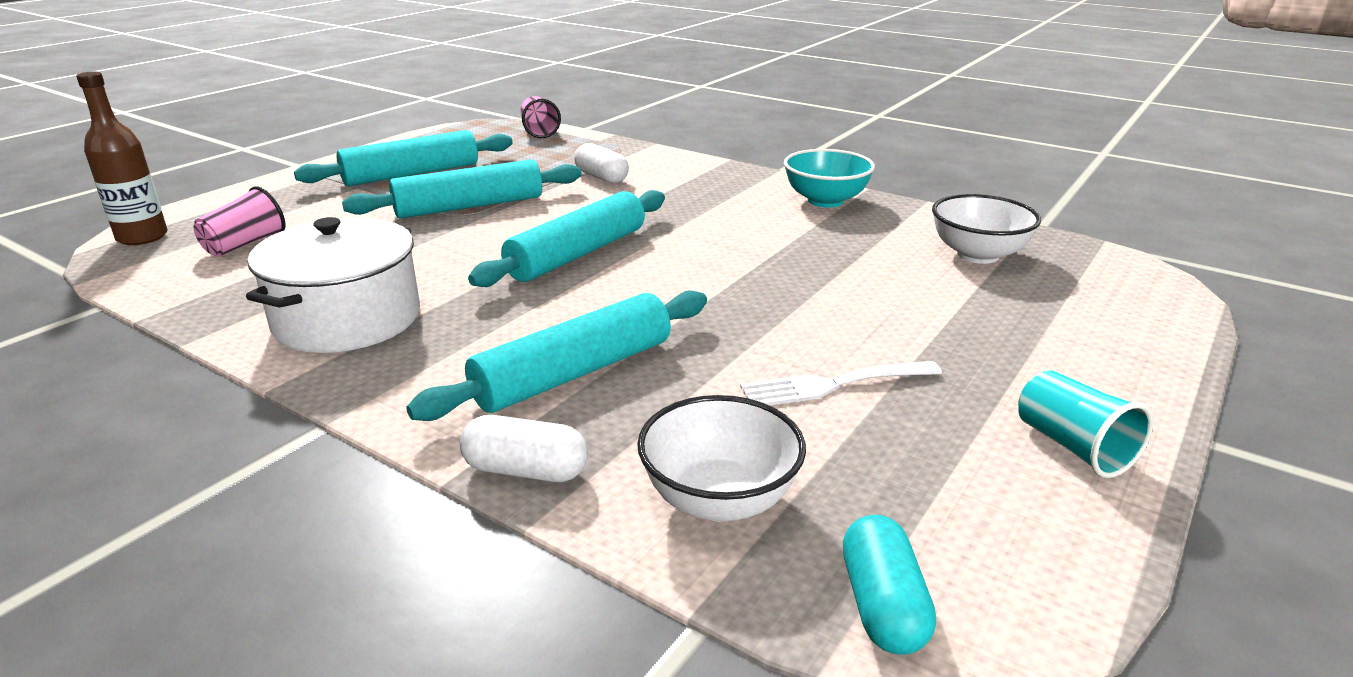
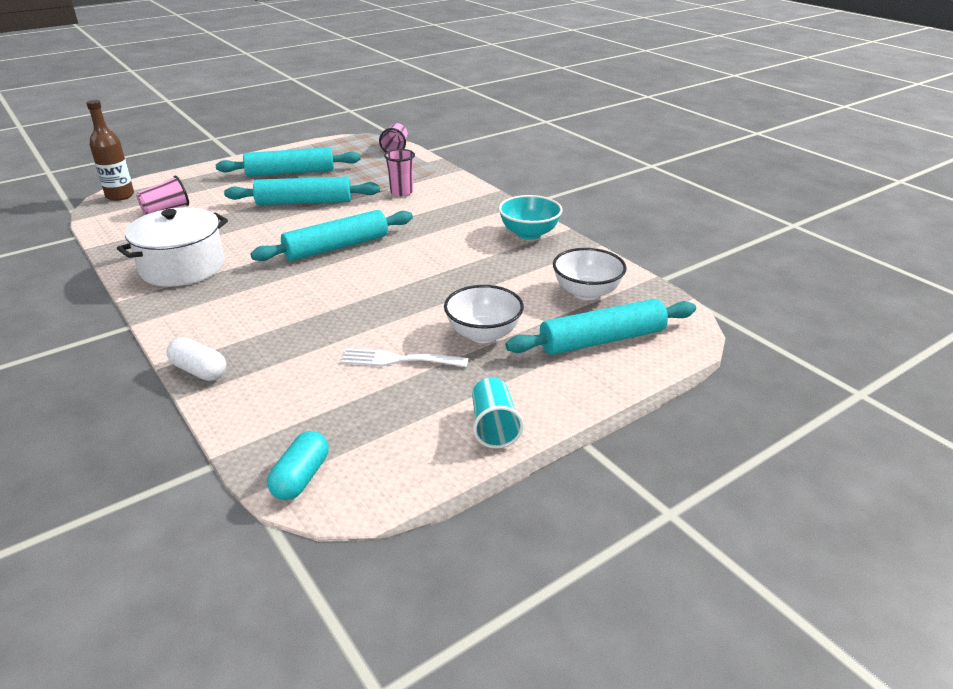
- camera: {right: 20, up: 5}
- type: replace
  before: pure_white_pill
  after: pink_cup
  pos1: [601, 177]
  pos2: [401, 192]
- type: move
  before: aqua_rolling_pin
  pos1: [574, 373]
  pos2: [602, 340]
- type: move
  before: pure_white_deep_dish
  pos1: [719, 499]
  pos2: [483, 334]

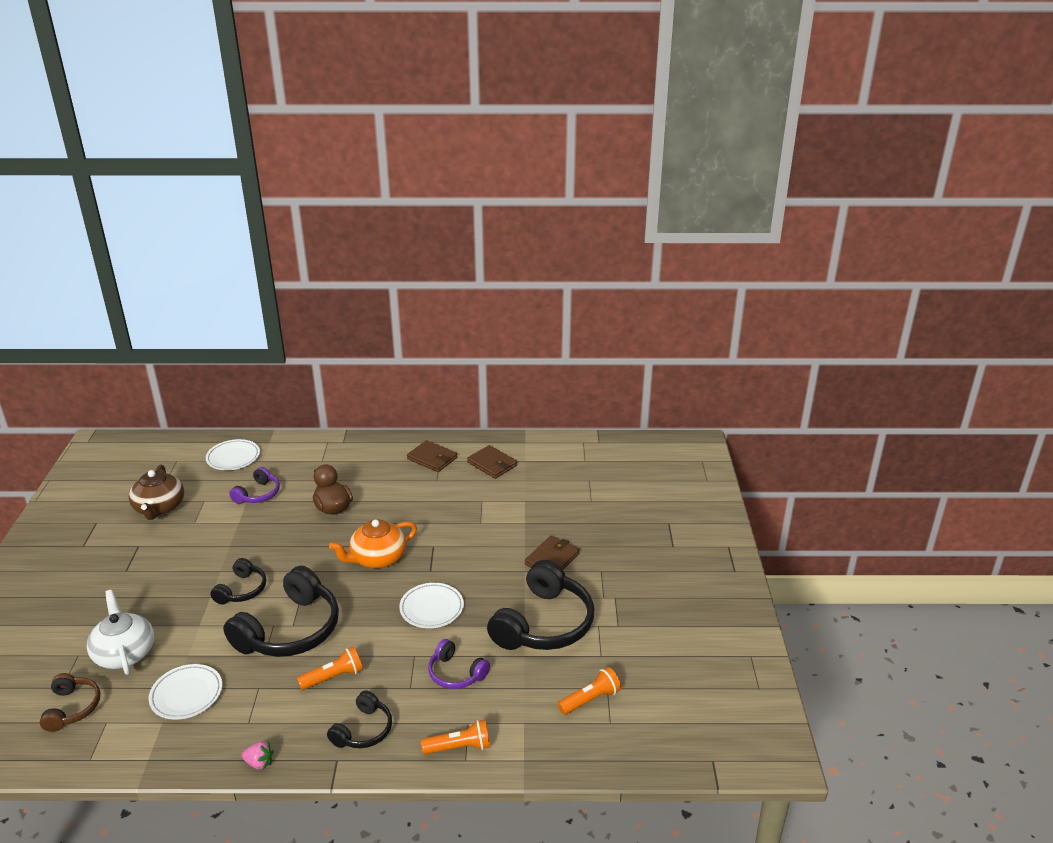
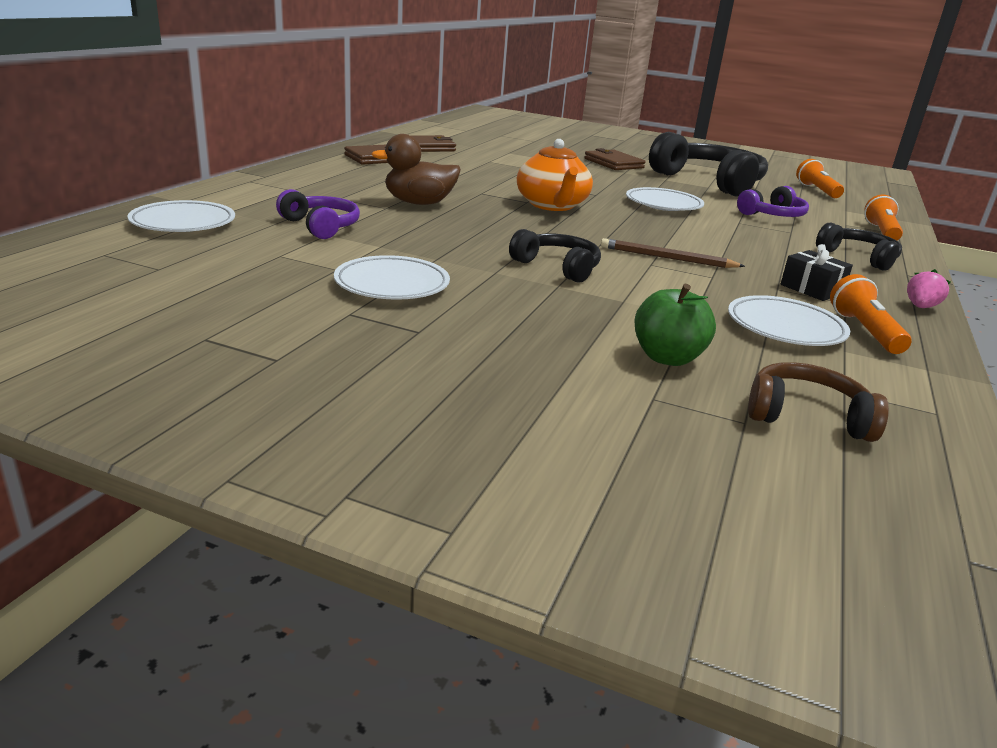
- camera: {right: -70, up: -5}
- type: delete
  before: russet_china_teapot
  pos1: [159, 508]
- type: replace
  before: black_headphones
  after: russet_pencil
  pos1: [290, 630]
  pos2: [667, 258]
- type: replace
  before: pure_white_china_teapot
  after: emerald_apple_fruit
  pos1: [124, 653]
  pos2: [667, 358]
- type: move
  before: orange-coloured_pocket_torch
  pos1: [334, 677]
  pos2: [864, 331]
- type: insert
  after: black_gift
  pos2: [811, 289]
- type: insert
  after: pure_white_dinner_plate
  pos2: [392, 285]

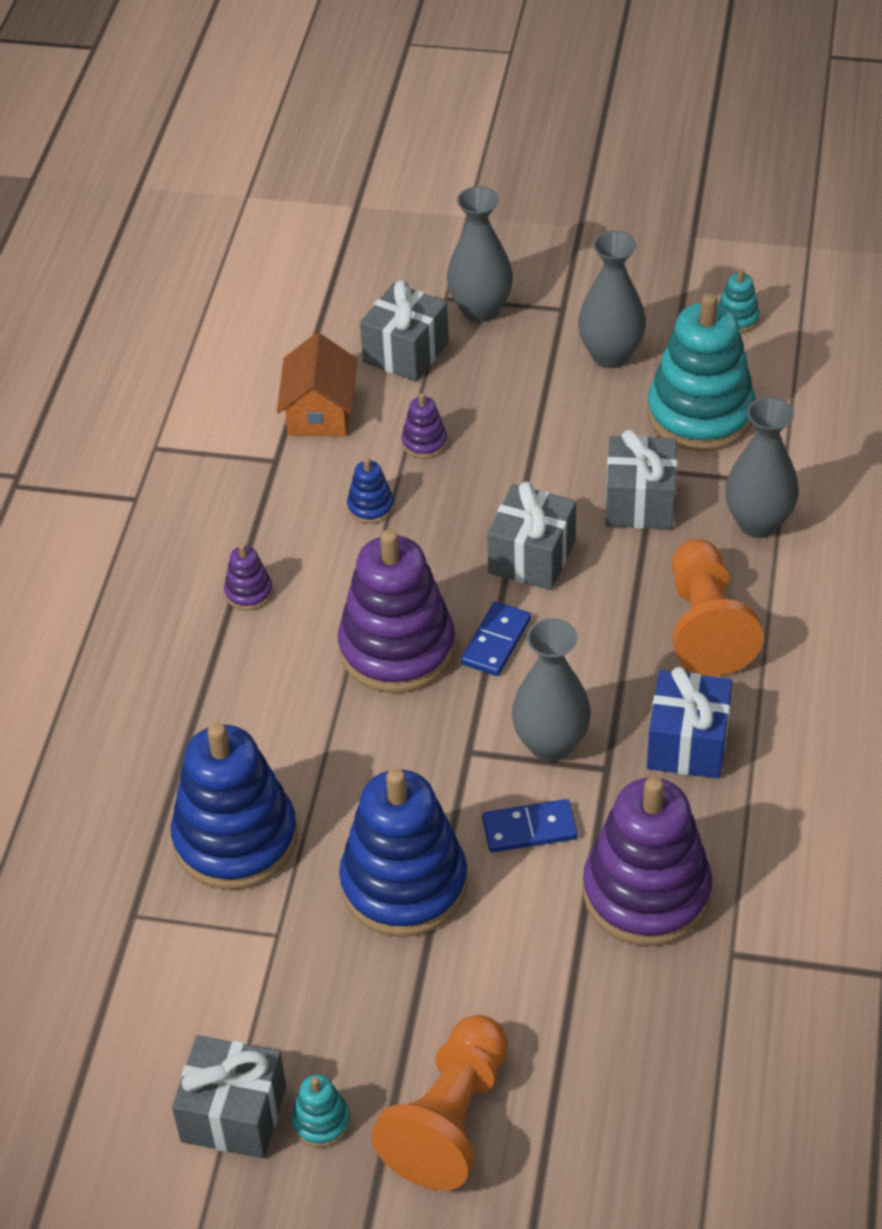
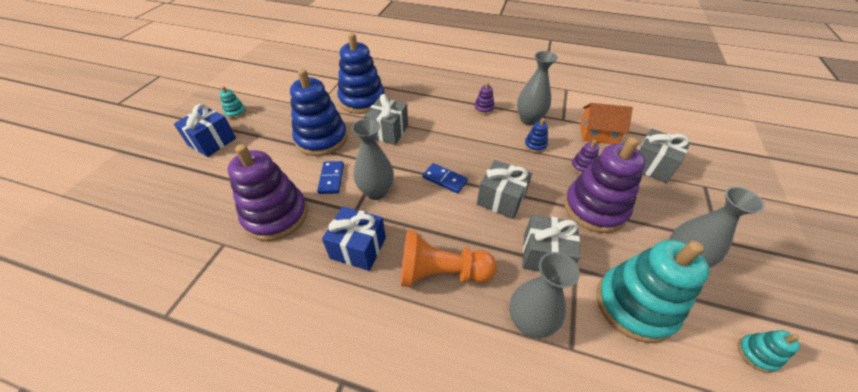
- camera: {right: 95, up: 0}
- type: move
  before: ash-grey_flower_vase
  pos1: [480, 310]
  pos2: [529, 120]
- type: move
  before: purple_ring_stacker
  pos1: [397, 649]
  pos2: [594, 208]
- type: replace
  before: orange-coloured_pawn
  after: cobalt_gift
  pos1: [449, 1119]
  pos2: [212, 142]
- type: move
  before: ash-grey_gift
  pos1: [233, 1114]
  pos2: [388, 131]

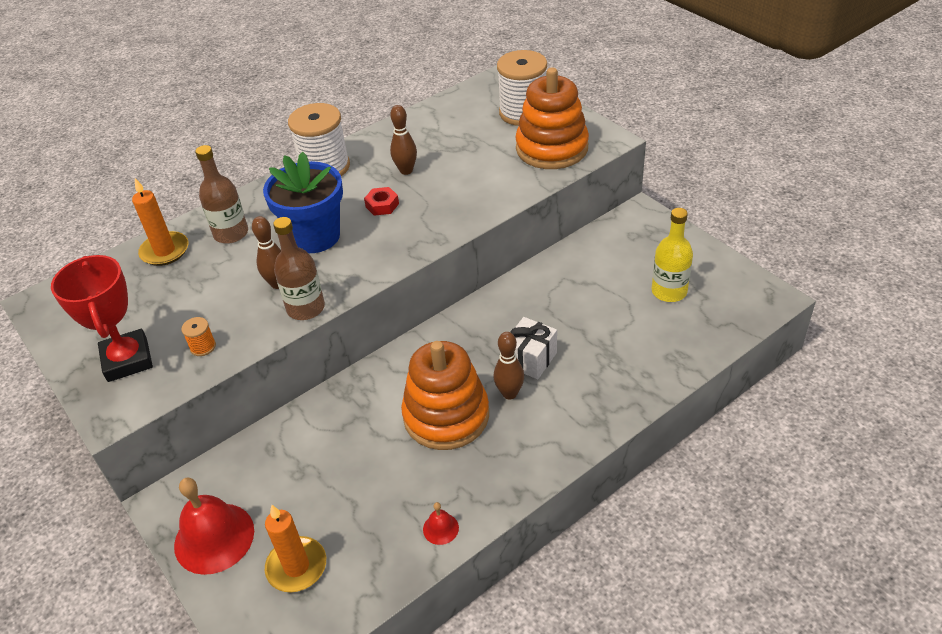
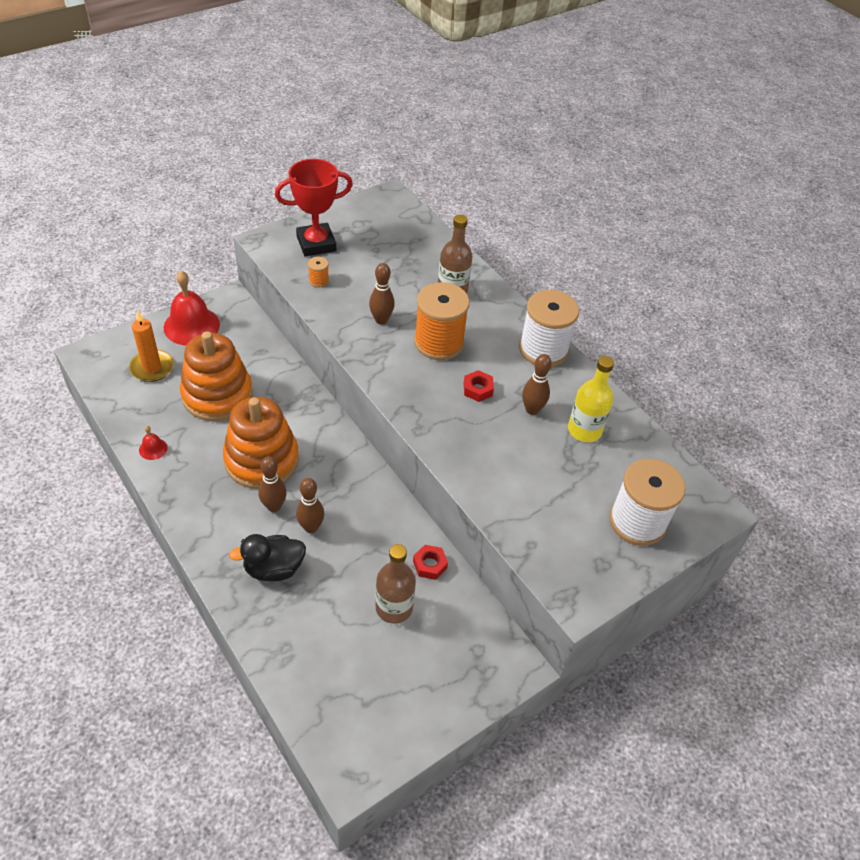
- camera: {right: 85, up: 5}
- type: move
  before: orange-coloured_ring_stacker
  pos1: [552, 148]
  pos2: [217, 395]
- type: replace
  before: cobalt_flower_pot
  after: orange-coloured_bobbin
  pos1: [315, 236]
  pos2: [439, 342]
- type: delete
  before: orange-coloured_candle
  pos1: [165, 251]
- type: move
  before: bright_yellow_bottle
  pos1: [669, 291]
  pos2: [584, 430]
- type: move
  before: russet_bottle
  pos1: [306, 308]
  pos2: [394, 607]
- type: replace
  before: pure_white_gift
  after: russet_skittle
  pos1: [530, 359]
  pos2: [311, 527]
- type: insert
  after: black_duck
  pos2: [273, 568]
- type: insert
  after: crimson_hex_nut
  pos2: [430, 565]

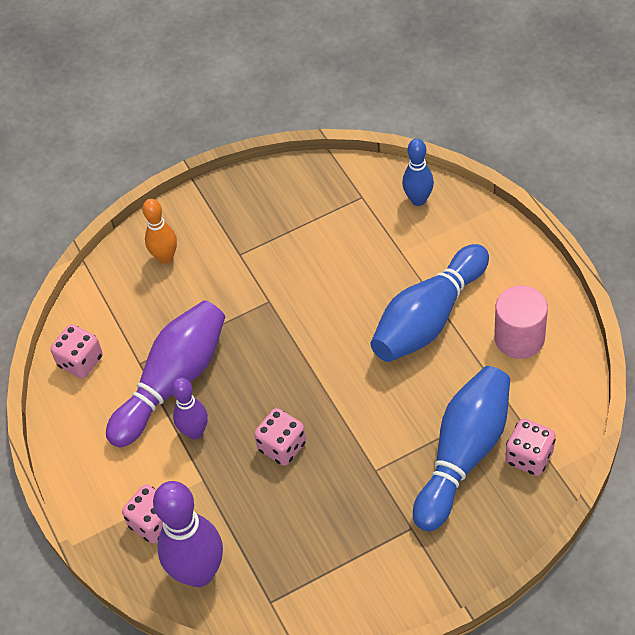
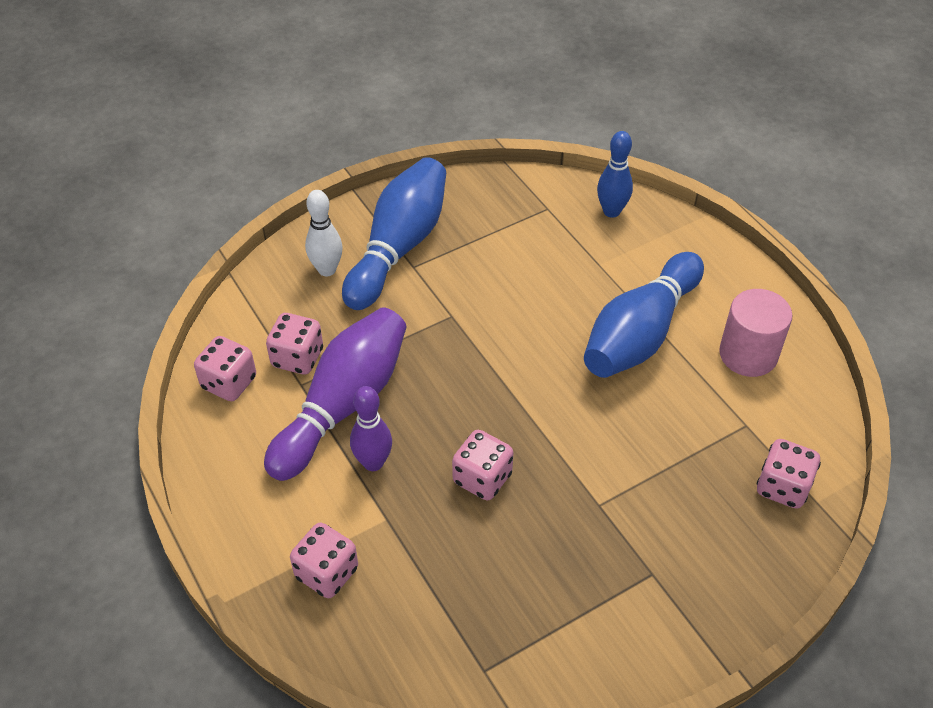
- camera: {right: -10, up: -5}
- type: recolor
  before: orange-coloured_skittle
  after: pure_white_skittle
  pos1: [165, 257]
  pos2: [327, 270]
- type: move
  before: cobalt_skittle
  pos1: [463, 454]
  pos2: [399, 247]
- type: delete
  before: purple_skittle
  pos1: [199, 573]
- type: insert
  after: pink_game_die
  pos2: [297, 358]

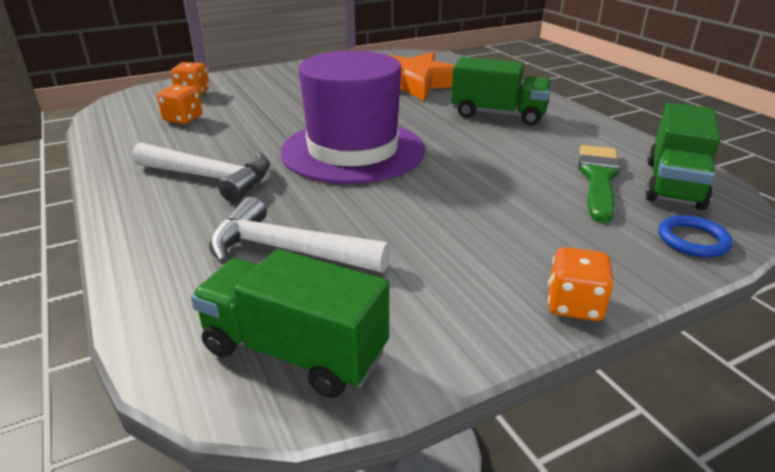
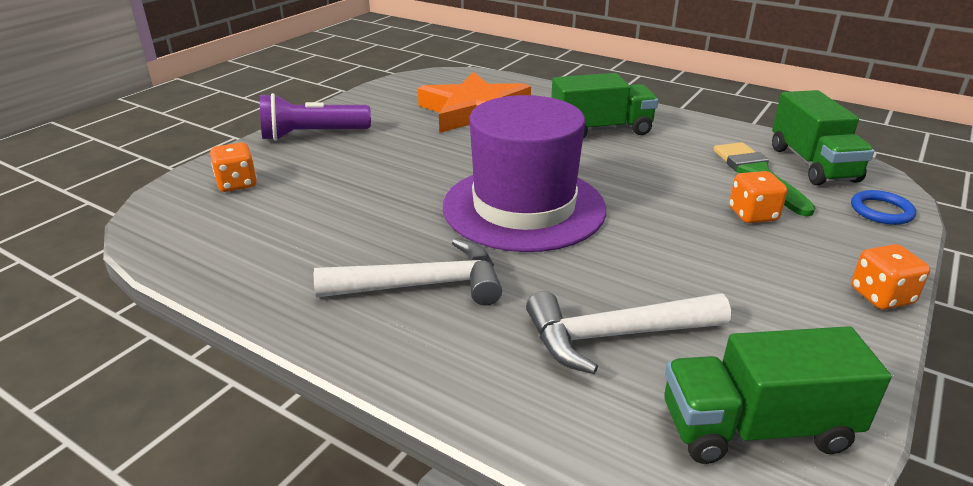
- camera: {right: -30, up: 0}
- type: move
  before: orange-coloured_game_die
  pos1: [183, 119]
  pos2: [753, 215]
- type: insert
  after: purple_pocket_torch
  pos2: [312, 135]

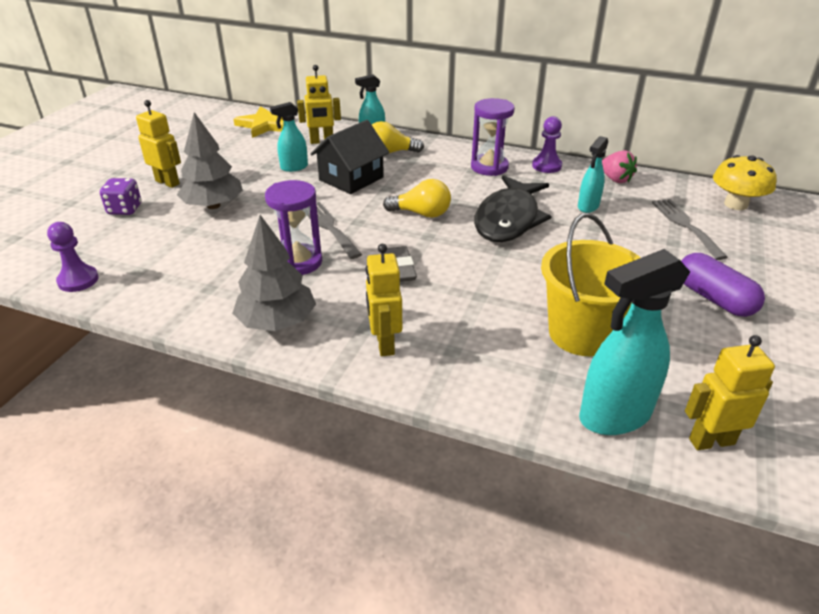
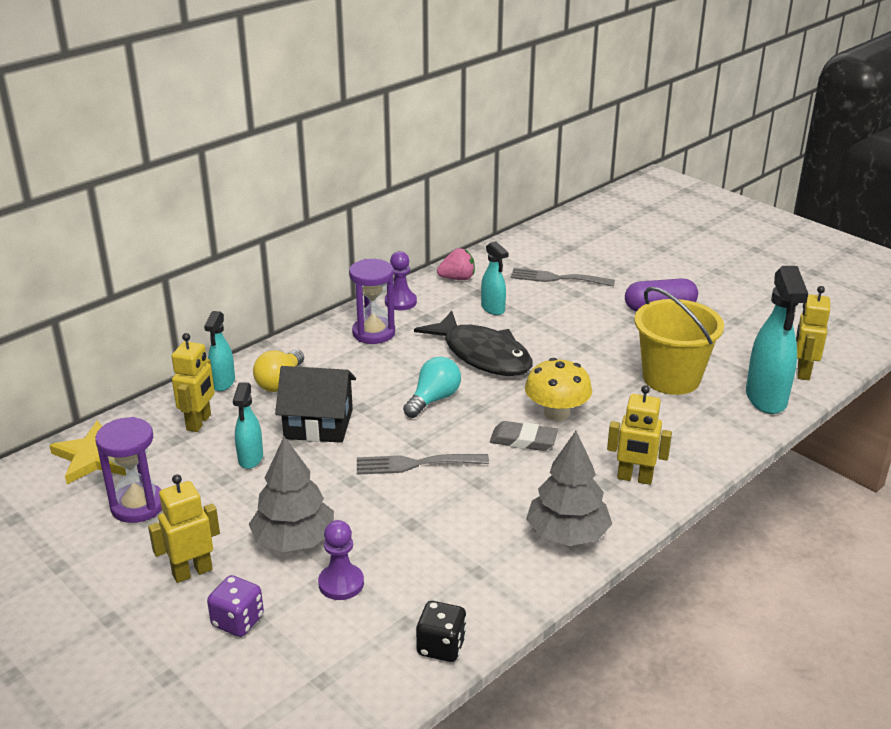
- camera: {right: -65, up: -5}
- type: rotate
  before: black_cottage
  pos1: [351, 179]
  pos2: [318, 424]
  turn: -60
- type: move
  before: bright_yellow_mushroom
  pos1: [736, 204]
  pos2: [556, 413]
- type: recolor
  before: bright_yellow_lightbulb
  after: aqua_lightbulb
  pos1: [421, 214]
  pos2: [433, 399]
- type: move
  before: purple_hourglass
  pos1: [299, 262]
  pos2: [138, 506]
- type: move
  before: purple_pawn
  pos1: [78, 280]
  pos2: [341, 583]
- type: insert
  after: black_game_die
  pos2: [441, 646]

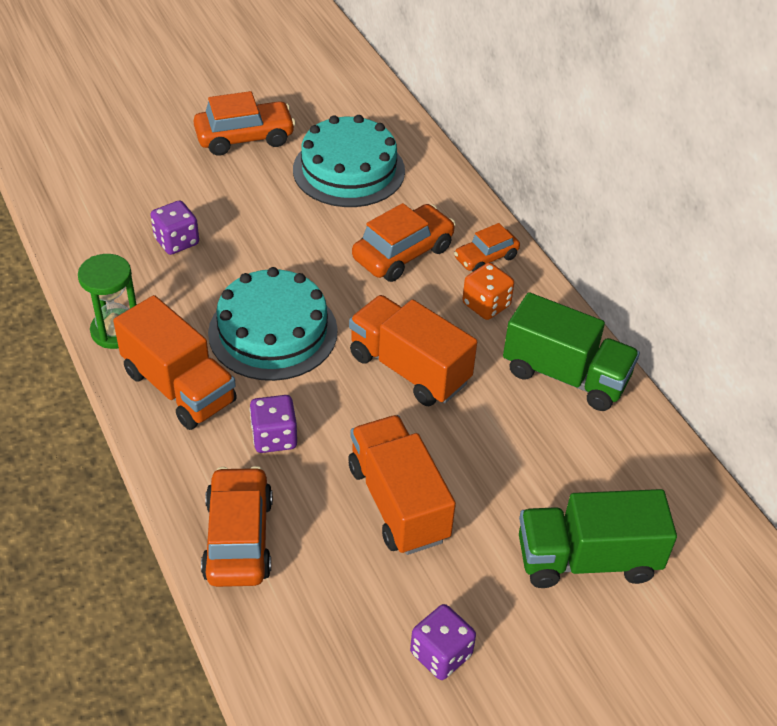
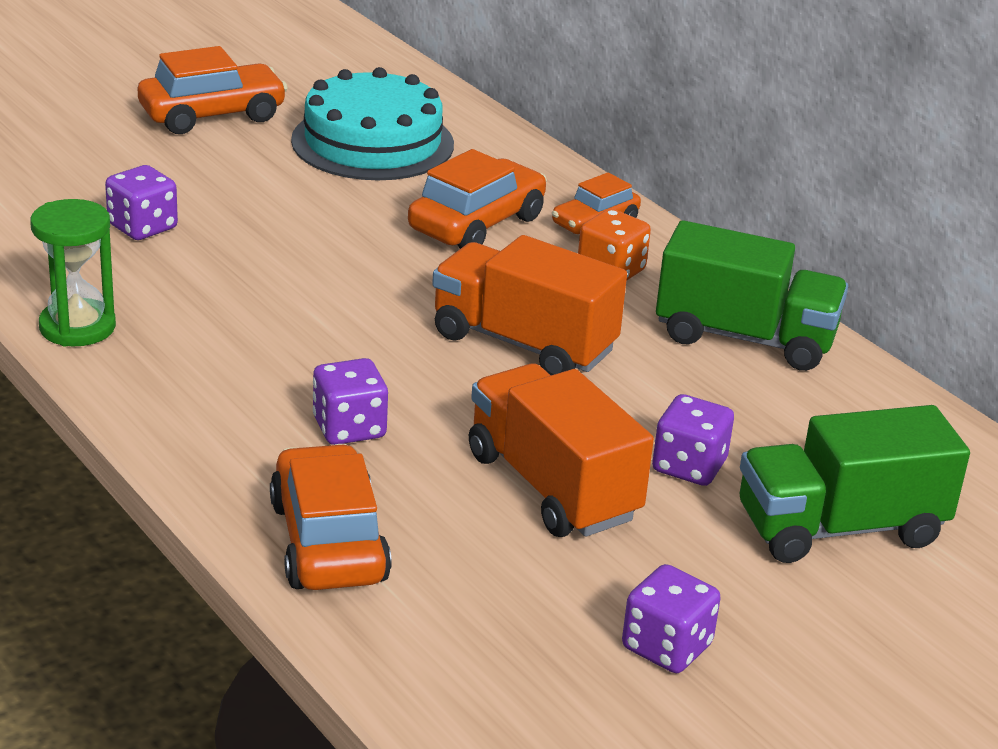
- camera: {right: -10, up: -15}
- type: delete
  before: aqua_layer_cake
  pos1: [273, 332]
- type: delete
  before: orange-coloured_toy_truck
  pos1: [179, 387]
- type: insert
  after: purple_game_die
  pos2: [689, 466]

